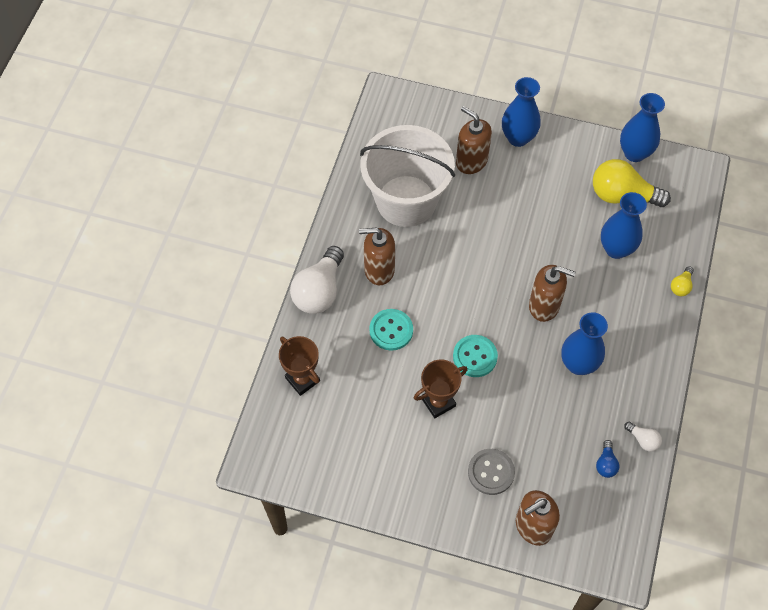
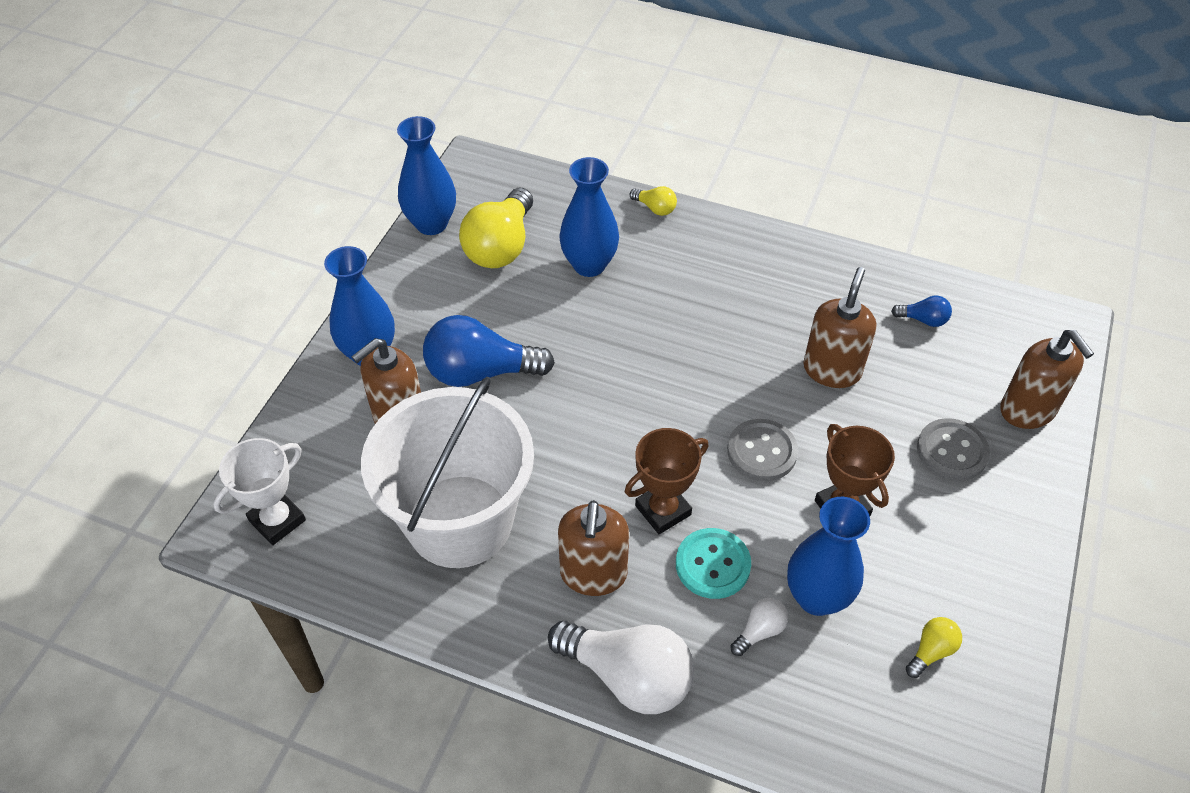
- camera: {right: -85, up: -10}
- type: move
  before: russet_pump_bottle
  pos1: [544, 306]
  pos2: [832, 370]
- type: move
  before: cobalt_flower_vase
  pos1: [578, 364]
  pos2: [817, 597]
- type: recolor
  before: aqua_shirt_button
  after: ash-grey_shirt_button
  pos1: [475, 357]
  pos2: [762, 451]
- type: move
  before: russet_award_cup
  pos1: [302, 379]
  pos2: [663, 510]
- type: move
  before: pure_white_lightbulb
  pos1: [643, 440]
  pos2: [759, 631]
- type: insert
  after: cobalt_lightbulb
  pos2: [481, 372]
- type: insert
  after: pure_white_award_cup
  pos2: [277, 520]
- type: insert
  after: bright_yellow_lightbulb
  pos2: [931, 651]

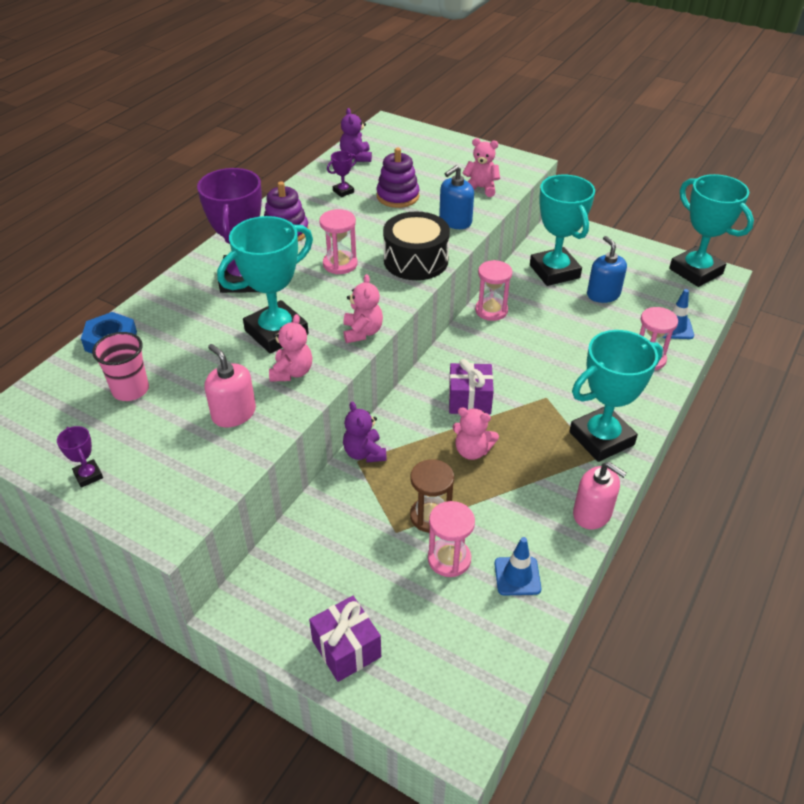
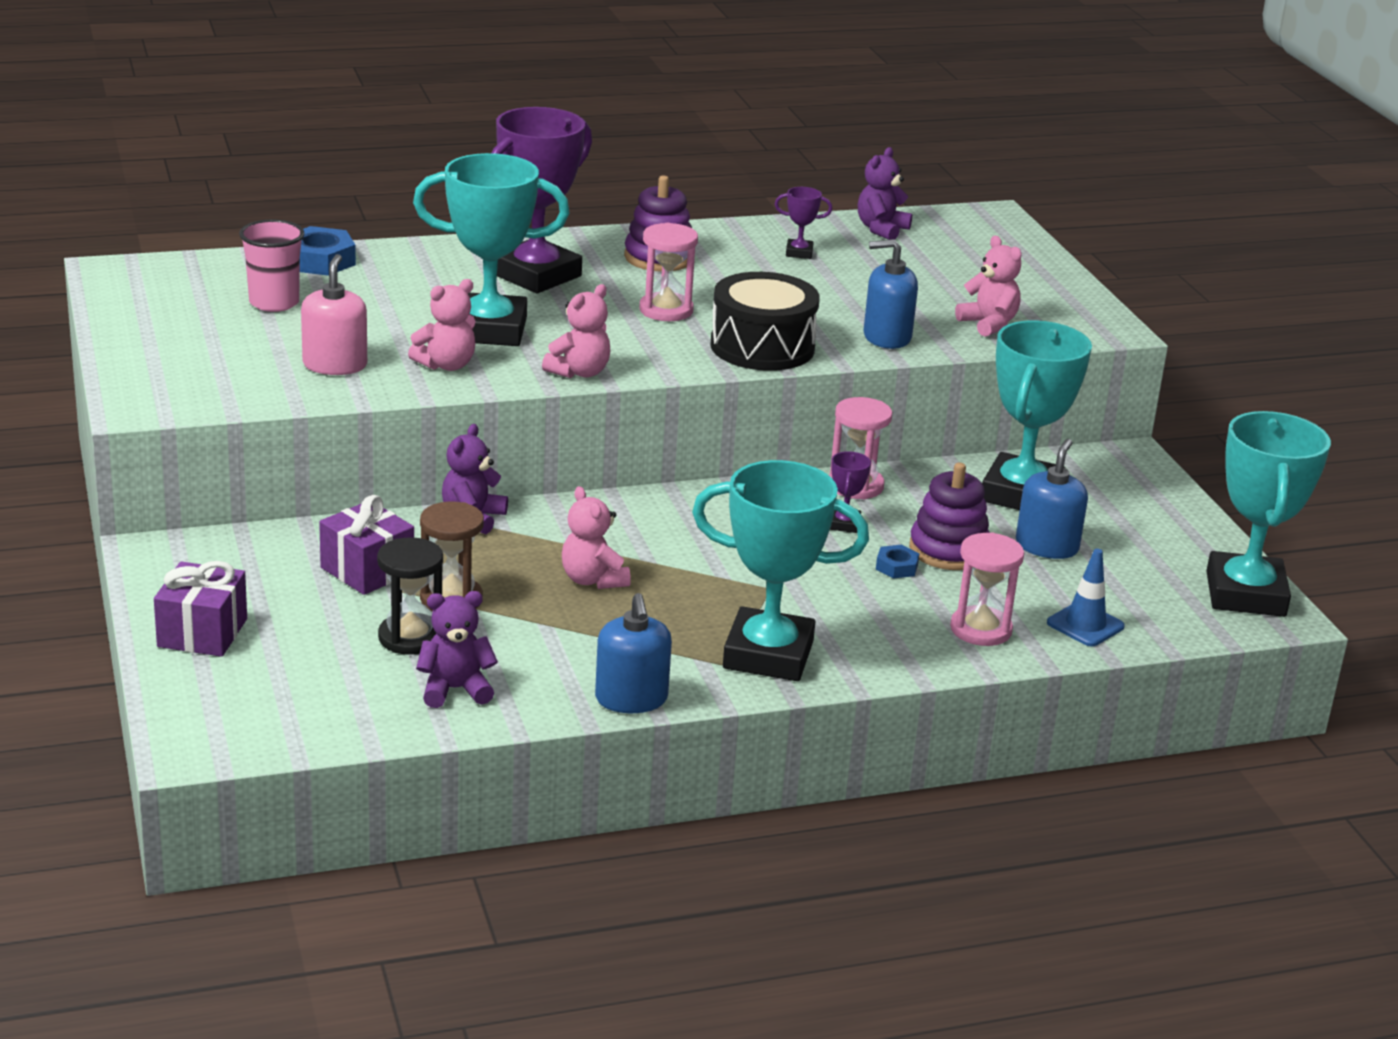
- camera: {right: 40, up: -15}
- type: move
  before: purple_ring_stacker
  pos1: [397, 196]
  pos2: [948, 550]
- type: move
  before: purple_gift
  pos1: [469, 400]
  pos2: [367, 570]
- type: move
  before: purple_award_cup
  pos1: [88, 475]
  pos2: [844, 524]
- type: recolor
  before: pink_pump_bottle
  after: cobalt_pump_bottle
  pos1: [592, 513]
  pos2: [631, 699]
- type: recolor
  before: pink_hourglass
  after: black_hourglass
  pos1: [449, 559]
  pos2: [410, 637]
- type: replace
  before: cobalt_safety_cone
  after: purple_teddy
  pos1: [517, 576]
  pos2: [455, 689]
- type: insert
  after: cobalt_hex_nut
  pos2: [896, 567]

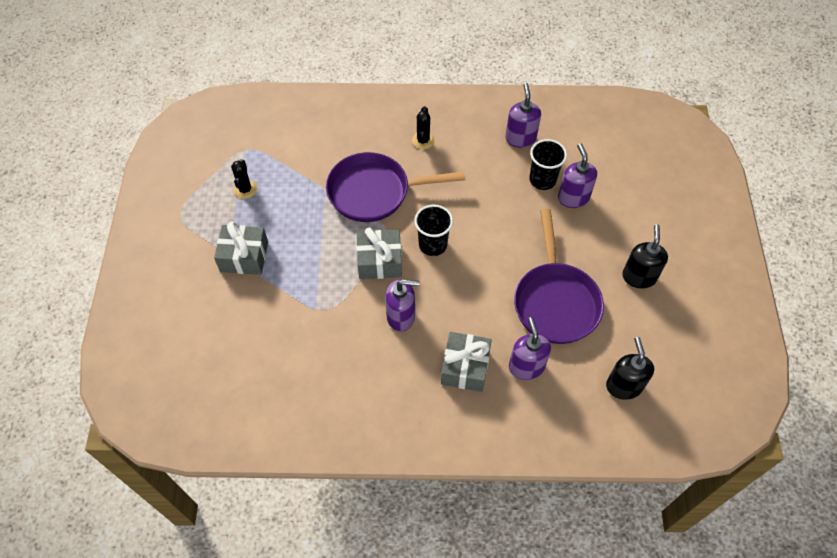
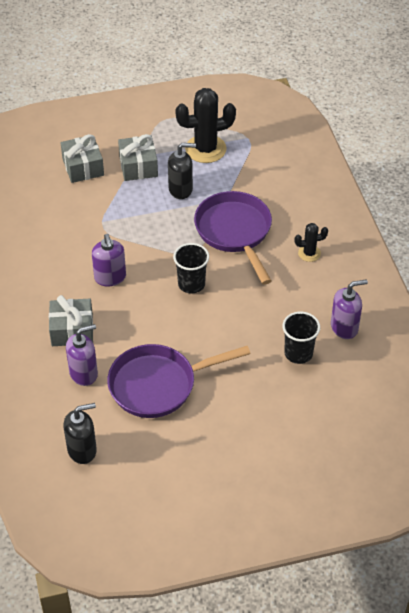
- camera: {right: 75, up: -10}
- type: delete
  before: purple_pump_bottle
  pos1: [573, 198]
- type: resize
  before: black_cactus
  pos1: [245, 189]
  pos2: [205, 149]
  scale: 1.96
- type: move
  before: black_pump_bottle
  pos1: [639, 277]
  pos2: [181, 189]
- type: move
  before: ash-grey_gift
  pos1: [380, 261]
  pos2: [83, 167]

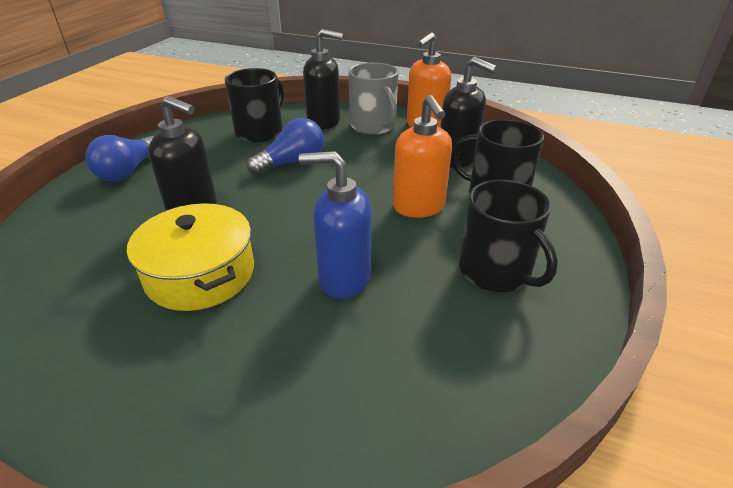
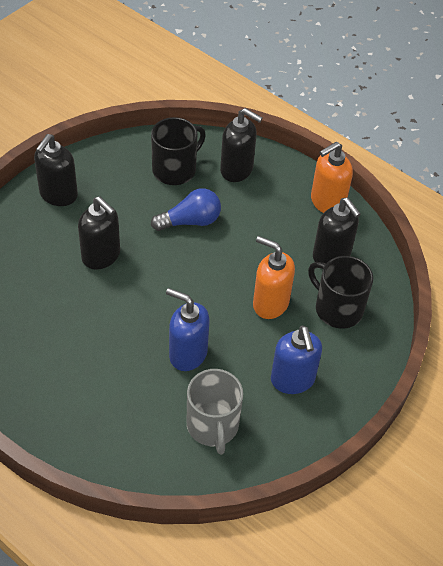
- camera: {right: 15, up: 15}
- type: move
  before: ash-grey_coffee_mug
  pos1: [373, 126]
  pos2: [213, 426]
- type: rotate
  before: orange-coloured_pump_bottle
  pos1: [419, 207]
  pos2: [270, 303]
  turn: 120
- type: replace
  before: cobalt_lightbulb
  after: black_pump_bottle
  pos1: [128, 171]
  pos2: [58, 195]
- type: replace
  before: black_coffee_mug
  after: cobalt_pump_bottle
  pos1: [496, 272]
  pos2: [292, 380]
- type: delete
  before: bright_yellow_stockpot
  pos1: [200, 274]

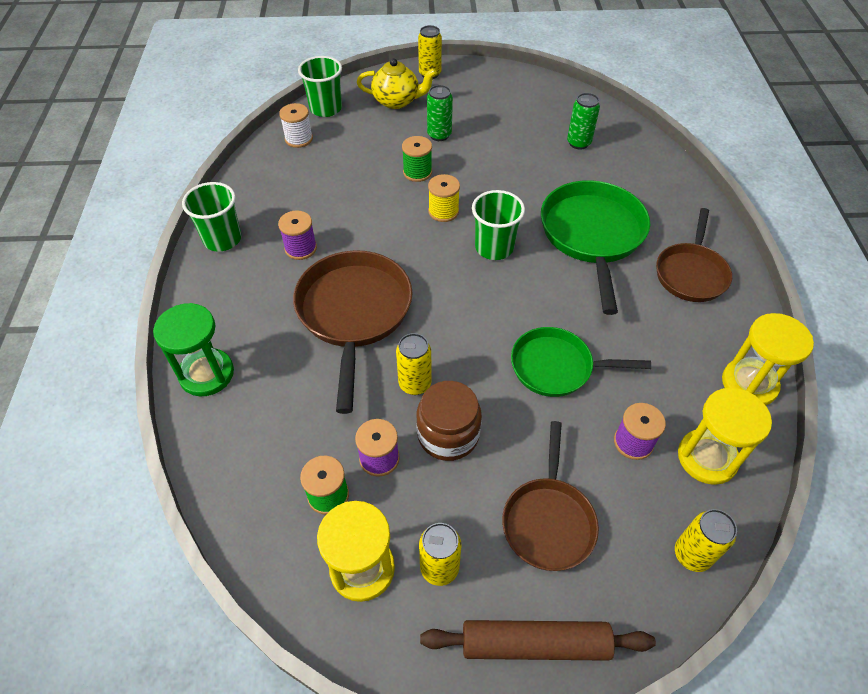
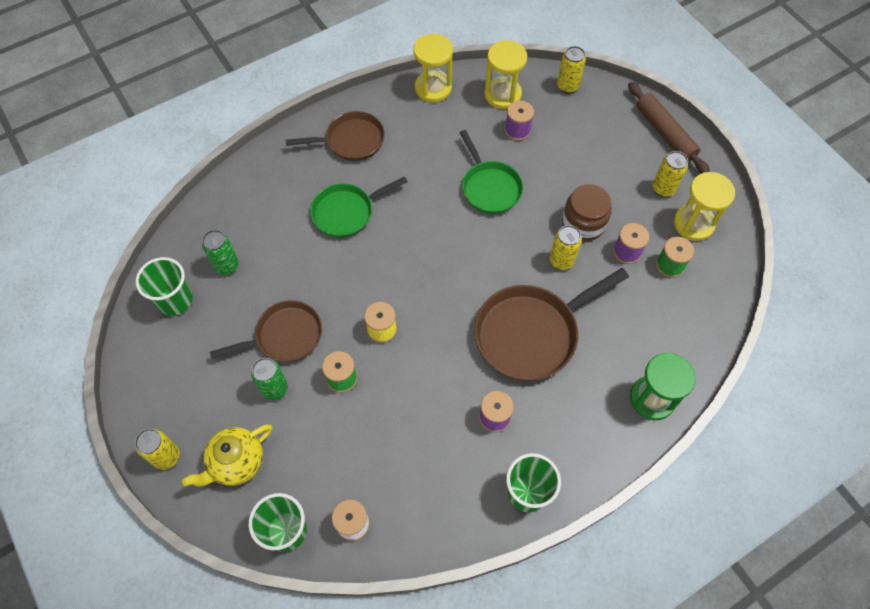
- camera: {right: -120, up: 10}
- type: rotate
  before: bright_yellow_china_teapot
  pos1: [397, 101]
  pos2: [236, 462]
  turn: -105
- type: resize
  before: emerald_pan
  pos1: [592, 235]
  pos2: [346, 212]
  scale: 0.65
- type: move
  before: emerald_cup
  pos1: [494, 247]
  pos2: [175, 300]
- type: move
  before: russet_pan
  pos1: [548, 521]
  pos2: [285, 336]

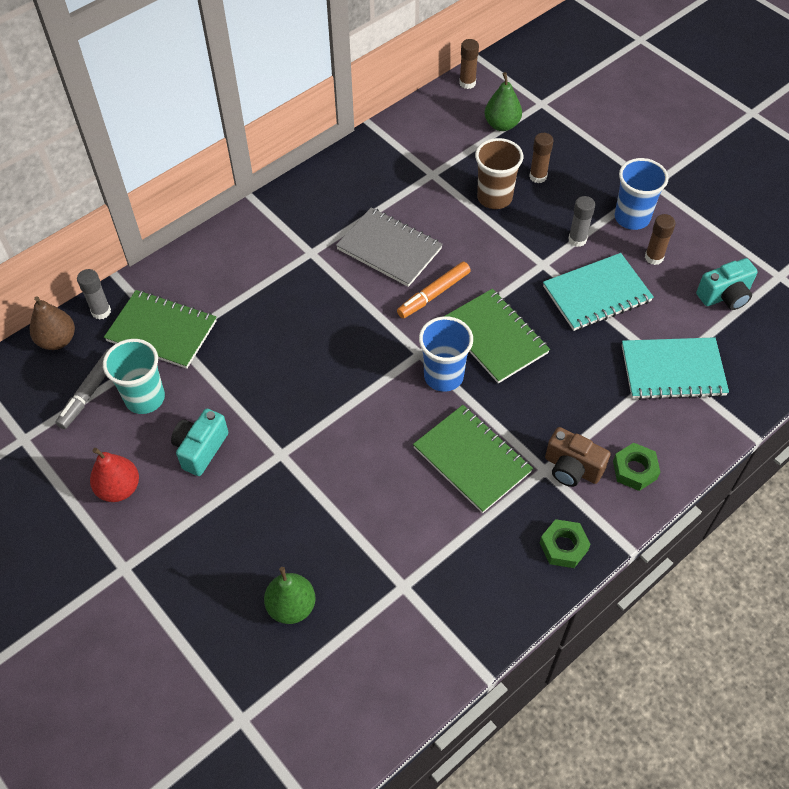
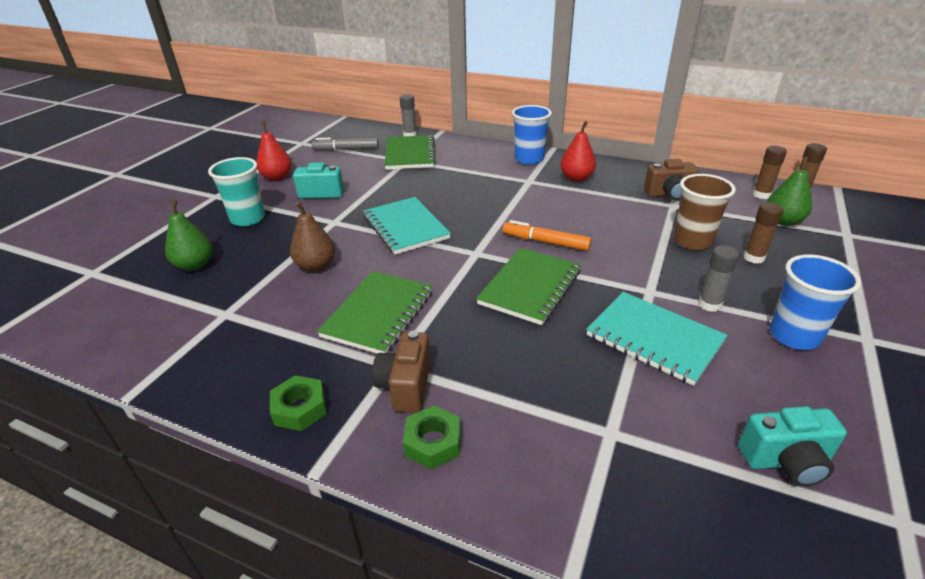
- camera: {right: 65, up: -20}
- type: delete
  before: ash-grey_notepad
  pos1: [389, 249]
- type: move
  before: russet_glue_stick
  pos1: [654, 257]
  pos2: [761, 195]
- type: rotate
  before: aqua_photo_camera
  pos1: [725, 296]
  pos2: [785, 461]
  turn: -45
- type: move
  before: russet_toy_pear
  pos1: [57, 340]
  pos2: [316, 266]
- type: move
  before: cobalt_cup
  pos1: [443, 376]
  pos2: [529, 159]
- type: move
  before: aqua_notepad
  pos1: [672, 370]
  pos2: [406, 227]
- type: move
  before: aqua_cup
  pos1: [145, 398]
  pos2: [248, 219]
- type: insert
  after: crimson_toy_pear
  pos2: [576, 178]
- type: insert
  after: russet_photo_camera
  pos2: [669, 194]

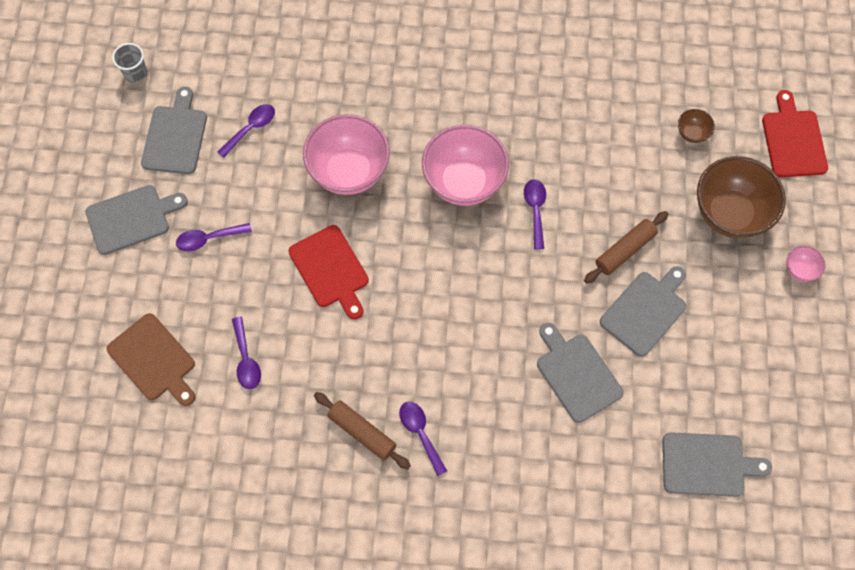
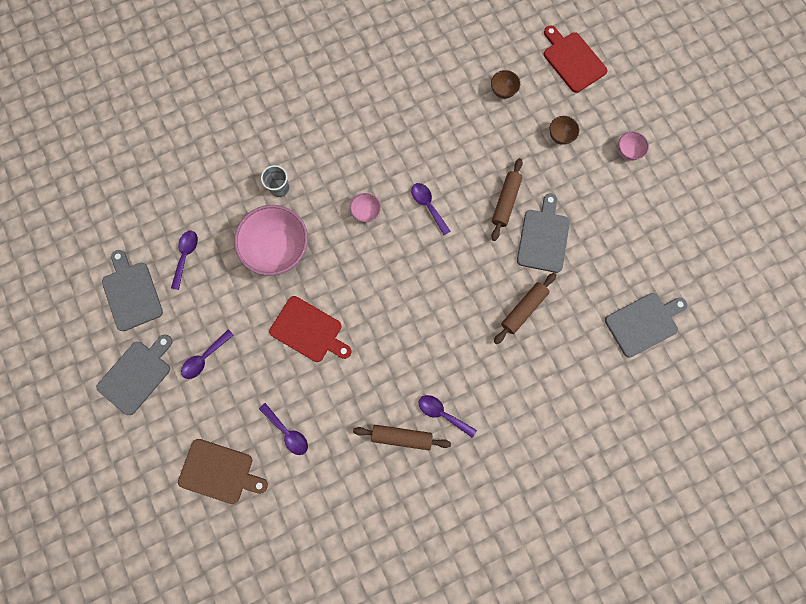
- camera: {right: -30, up: 10}
- type: move
  before: ash-grey_cup
  pos1: [135, 73]
  pos2: [279, 188]
- type: resize
  before: pink_deep_dish
  pos1: [464, 182]
  pos2: [366, 212]
  scale: 0.44
- type: resize
  before: russet_deep_dish
  pos1: [729, 213]
  pos2: [560, 136]
  scale: 0.44
- type: replace
  before: ash-grey_bread_board
  after: russet_rolling_pin
  pos1: [576, 374]
  pos2: [523, 309]

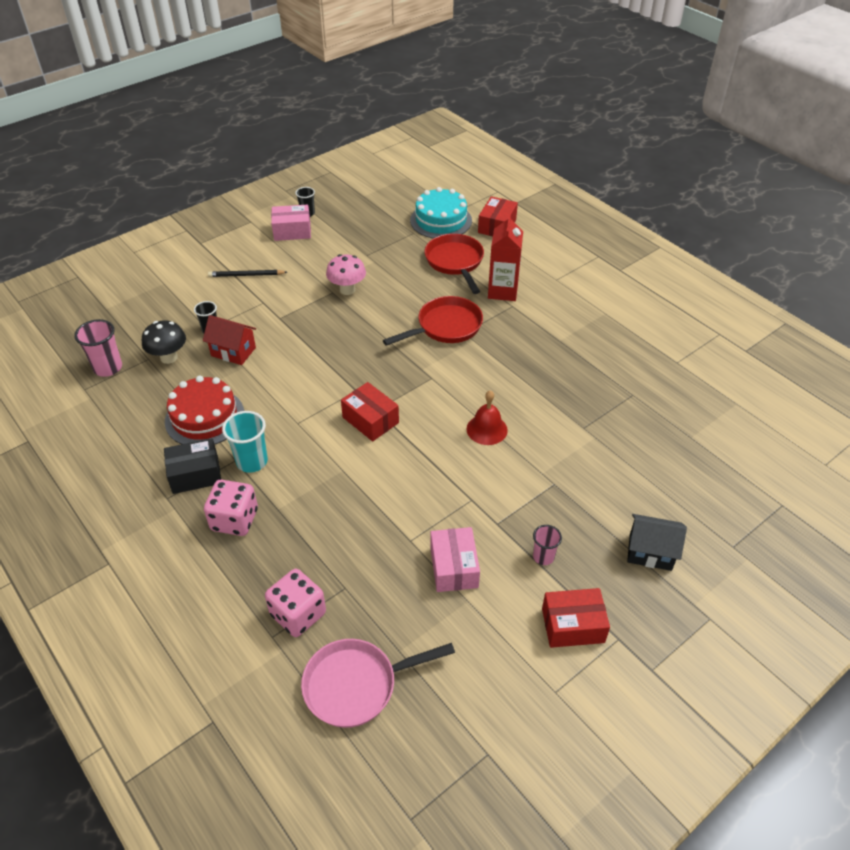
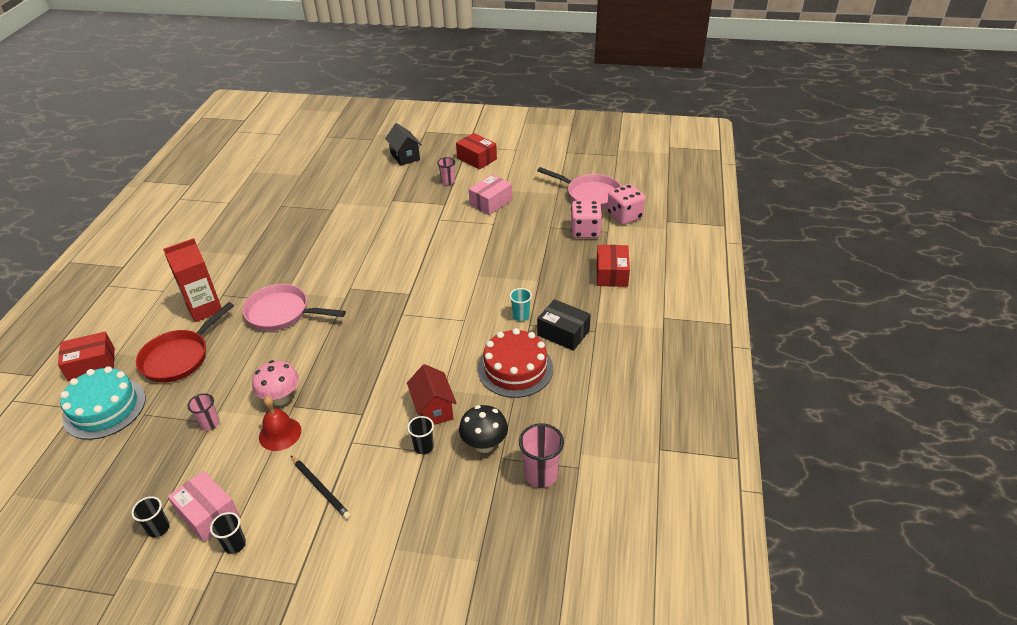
- camera: {right: -130, up: -5}
- type: recolor
  before: crimson_pan
  after: pink_pan
  pos1: [445, 327]
  pos2: [282, 313]
- type: move
  before: crimson_package
  pos1: [370, 420]
  pos2: [611, 274]
- type: move
  before: crimson_bell
  pos1: [487, 429]
  pos2: [280, 433]
- type: resize
  before: aqua_cup
  pos1: [252, 461]
  pos2: [521, 316]
  scale: 0.62
- type: move
  before: pink_game_die
  pos1: [235, 520]
  pos2: [624, 216]
- type: insert
  after: pink_cup
  pos2: [210, 423]
- type: insert
  after: black_cup
  pos2: [235, 544]

